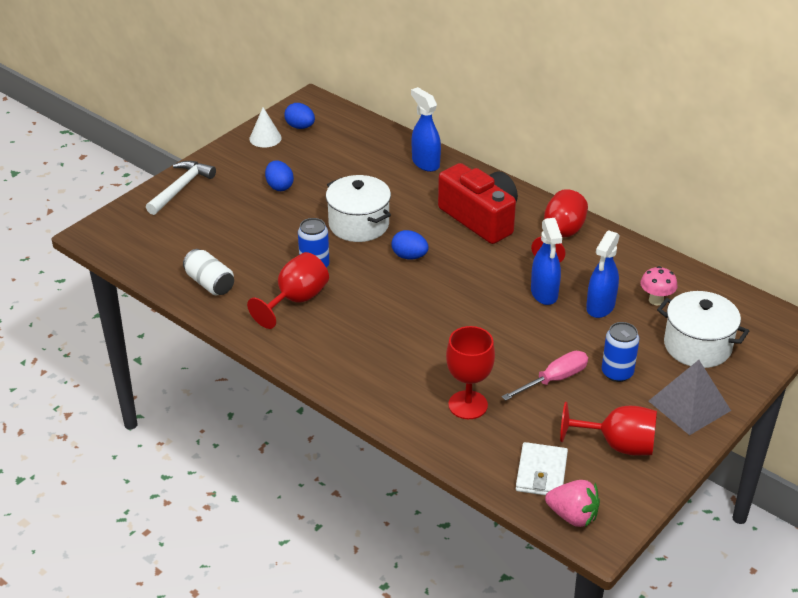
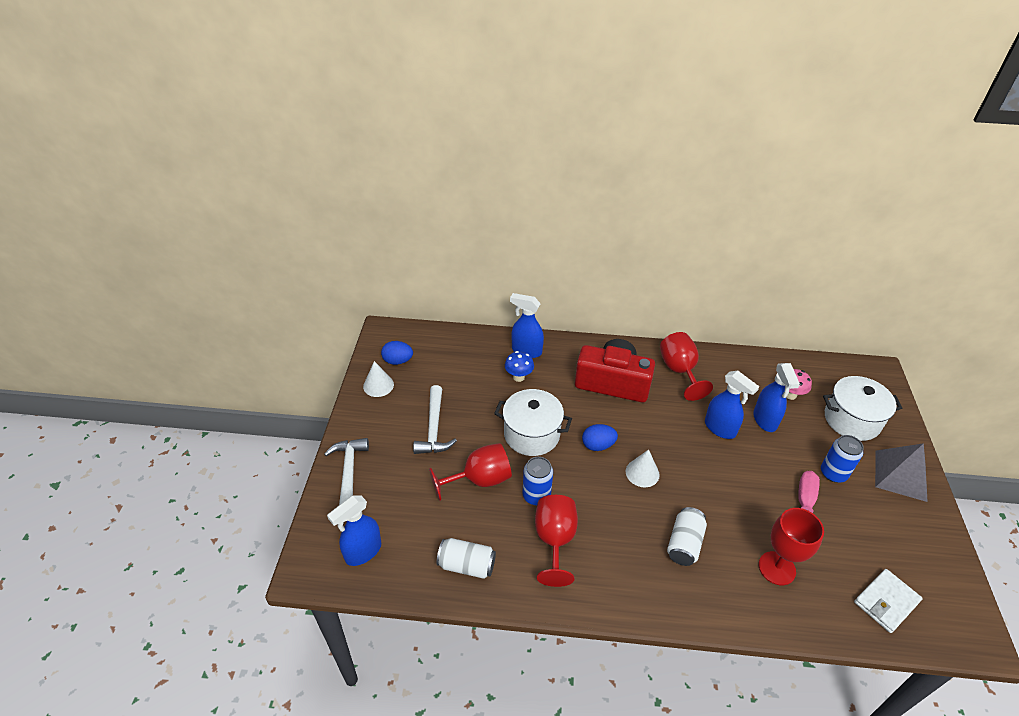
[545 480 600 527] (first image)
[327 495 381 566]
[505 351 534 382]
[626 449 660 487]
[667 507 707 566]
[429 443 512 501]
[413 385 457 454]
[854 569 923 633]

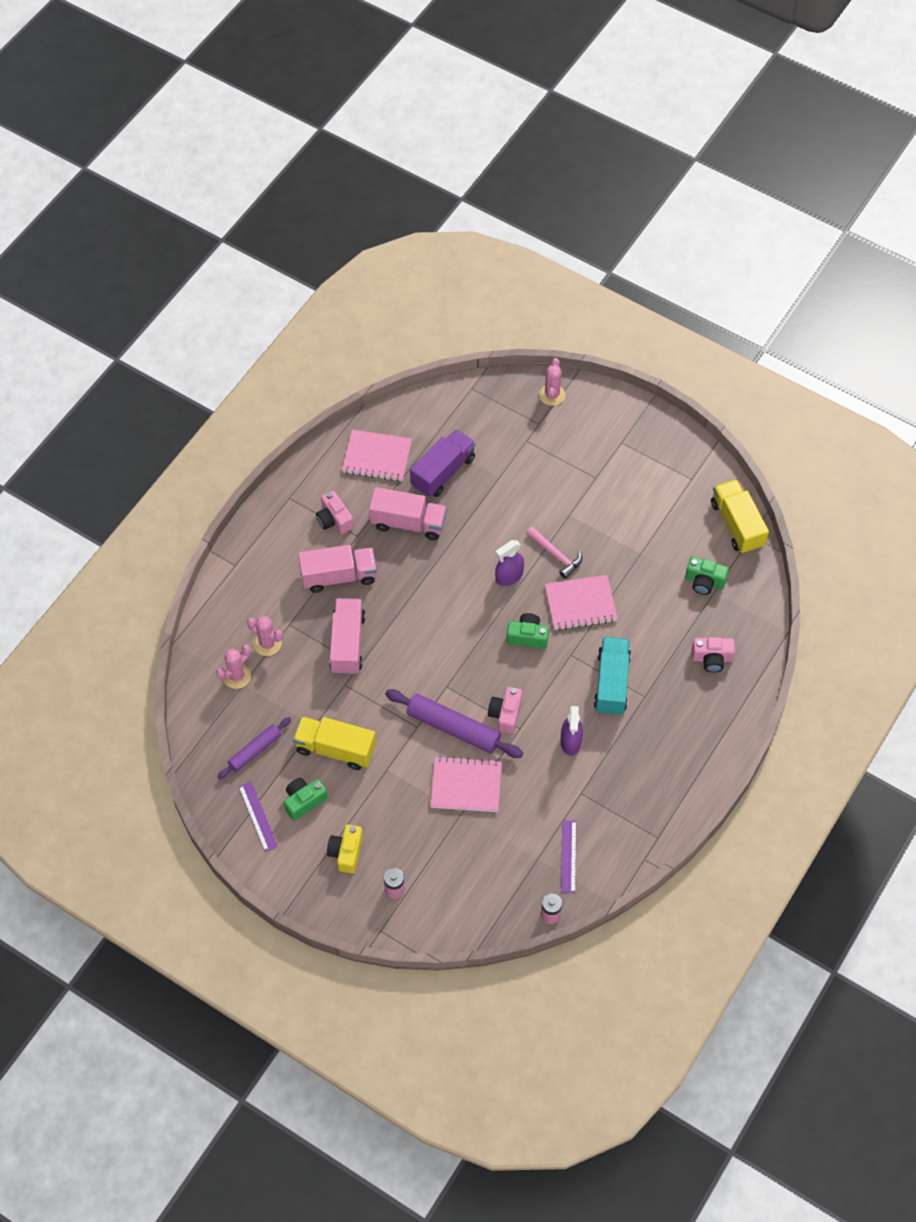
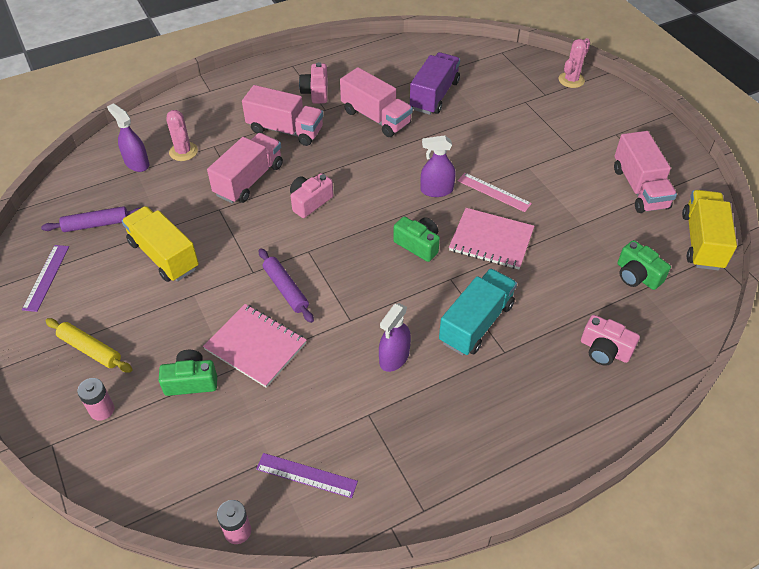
[342 430 412 482] (first image)
[614 131 677 213]
[159 350 217 396]
[290 173 333 218]
[107 103 149 172]
[45 318 133 373]
[458 173 532 212]
[410 52 460 115]
[256 453 358 498]
[259 248 314 323]

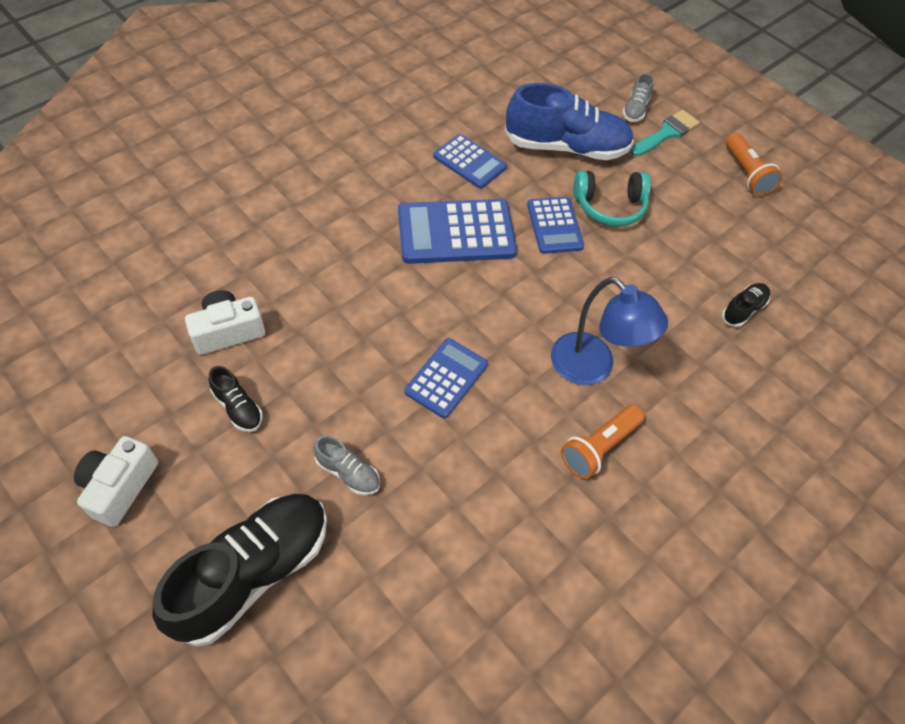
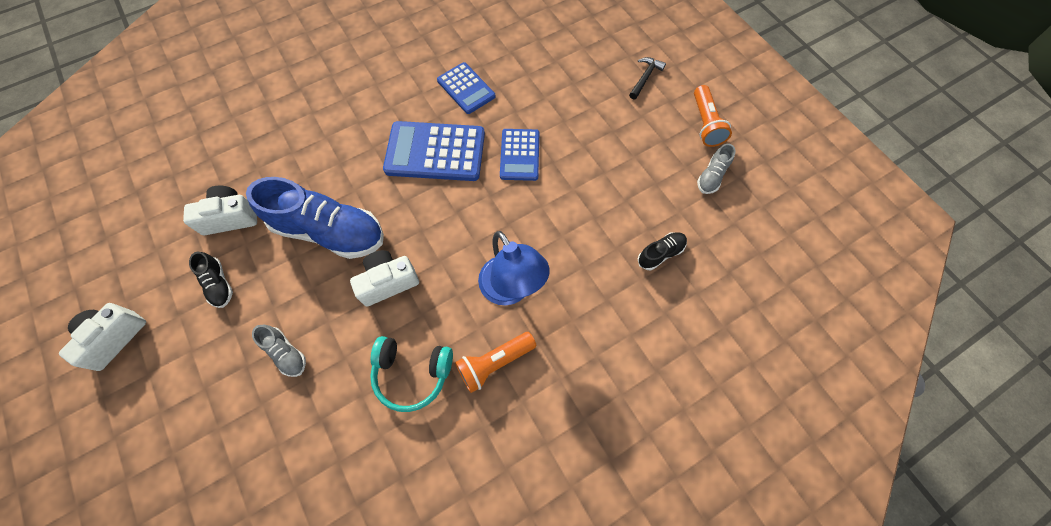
[152 494 327 647] (first image)
[246 177 384 259]
[370 336 453 412]
[697 143 736 194]
[350 250 419 306]
[629 57 666 100]

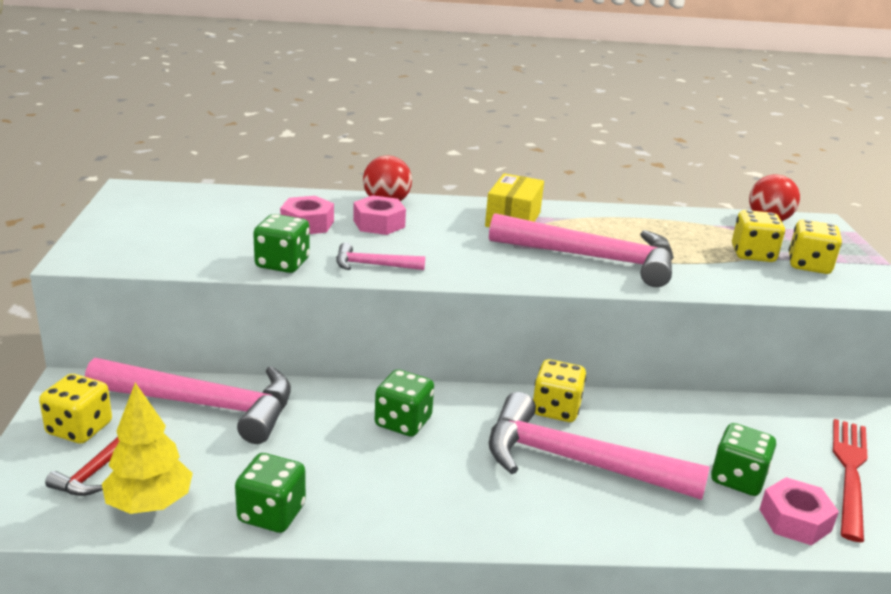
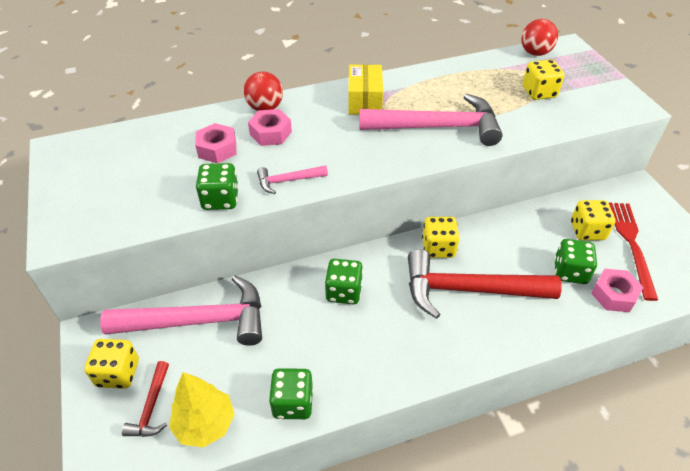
[571 200 616 240]
[408 249 562 319]

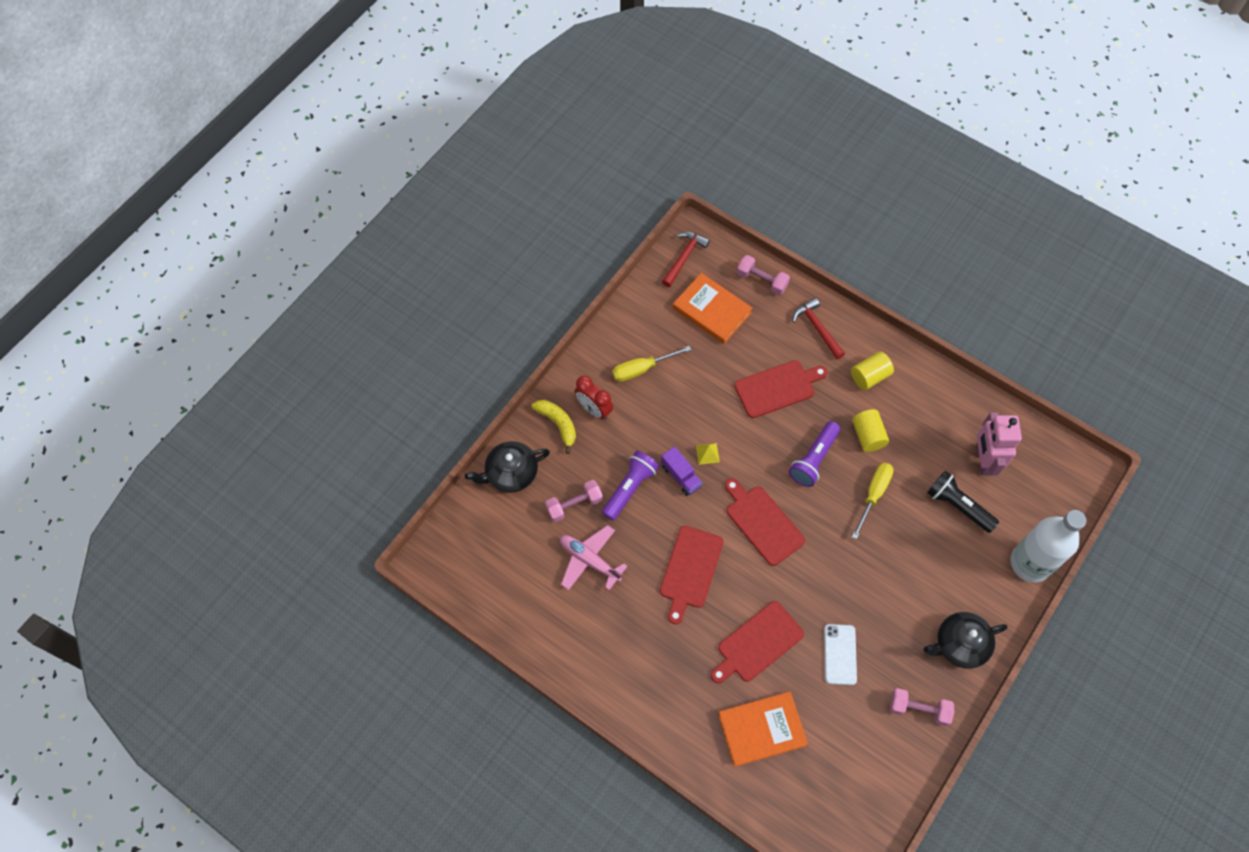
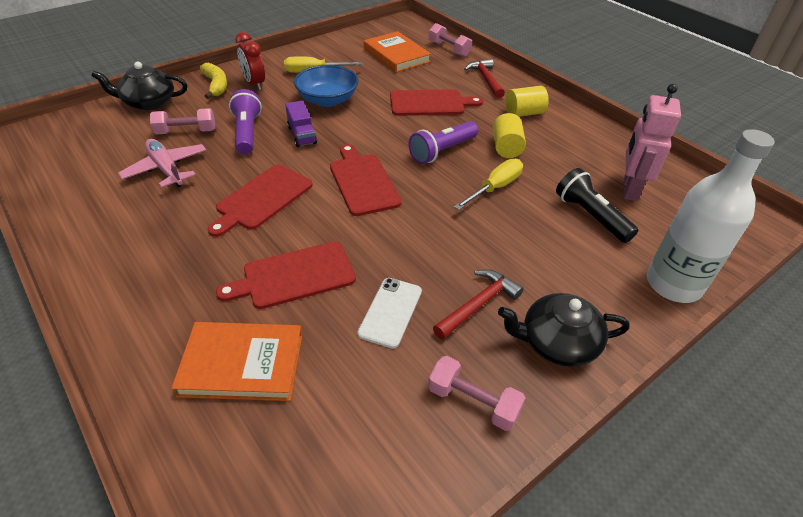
[696 443 720 465] (first image)
[294 65 359 107]
[433 269 523 340]
[229 89 262 155]

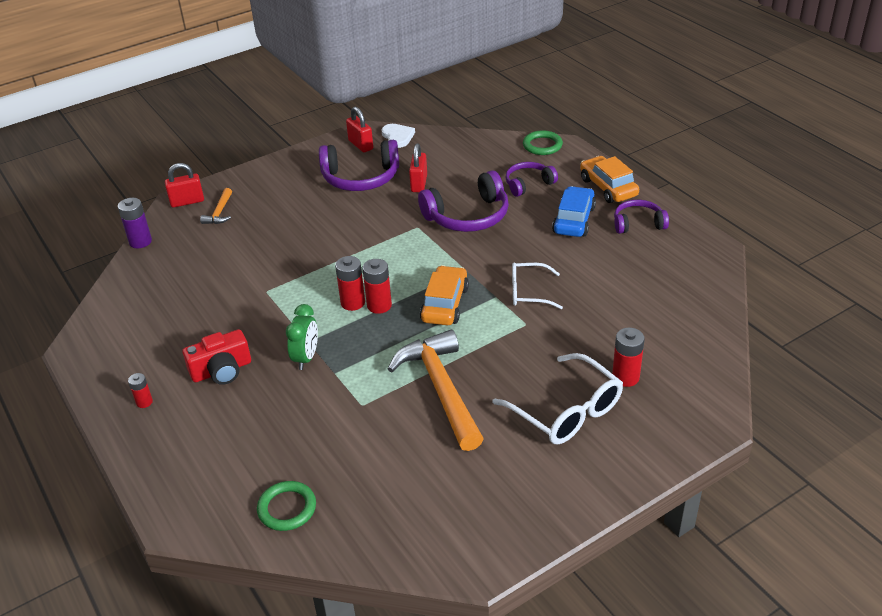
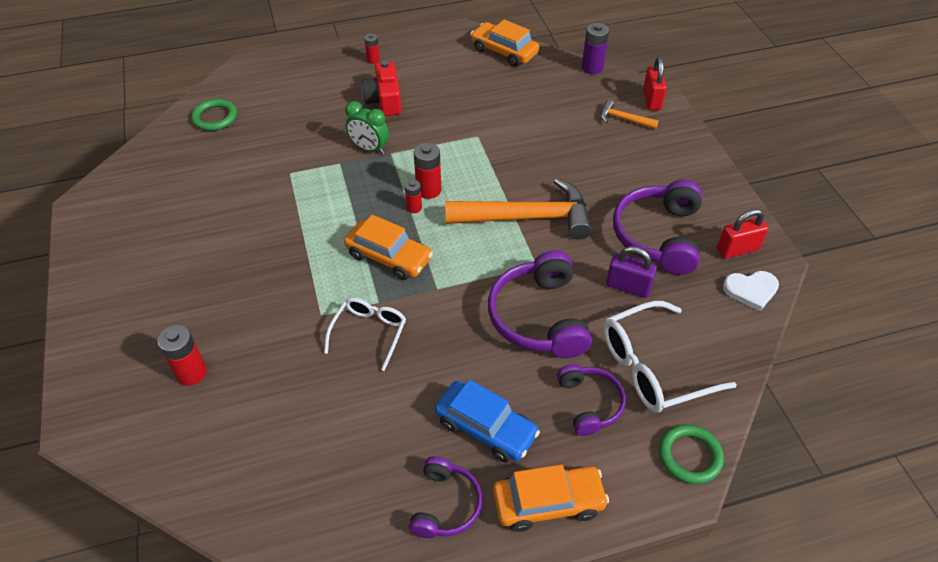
[470 20 539 67]
[445 178 592 240]
[603 301 737 413]
[606 246 657 298]
[405 180 422 213]

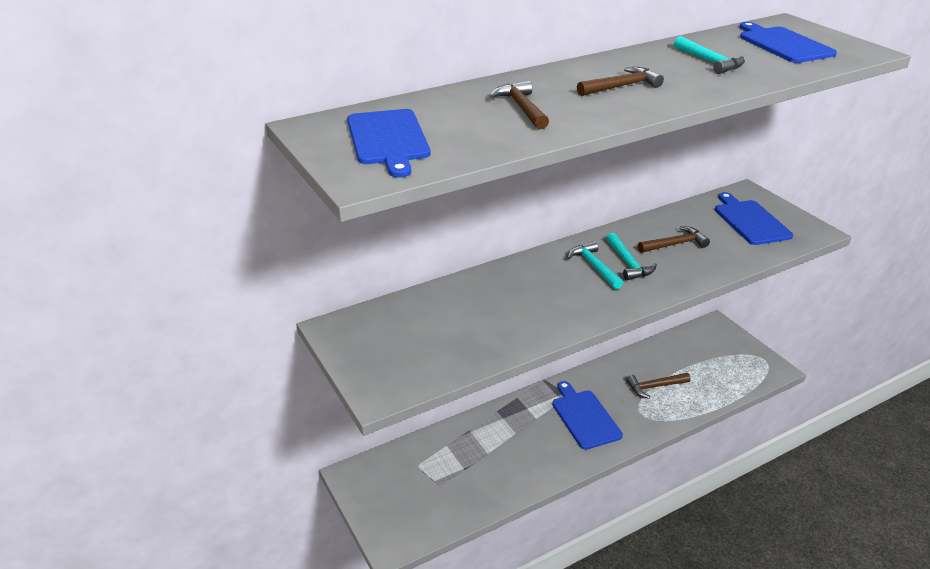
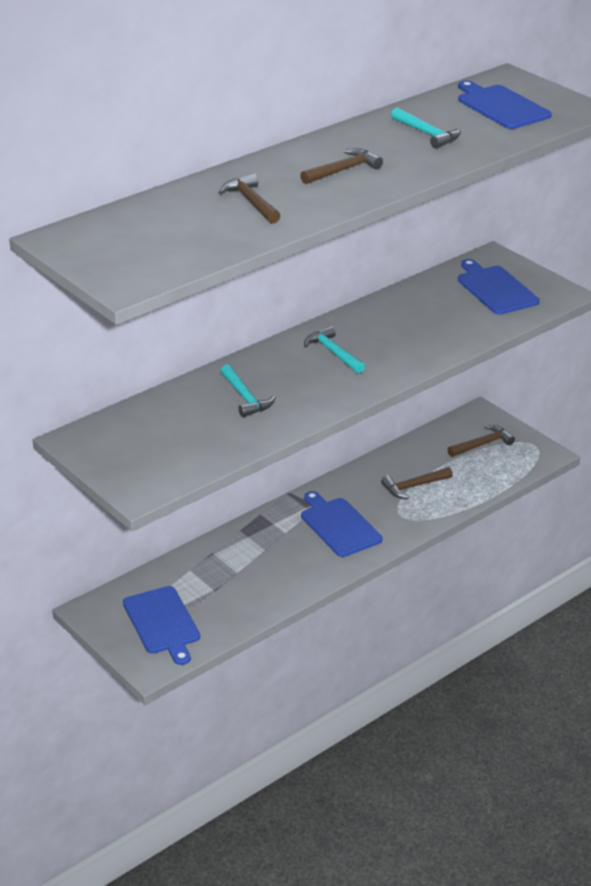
[123 586 200 665]
[220 364 276 417]
[448 425 515 457]

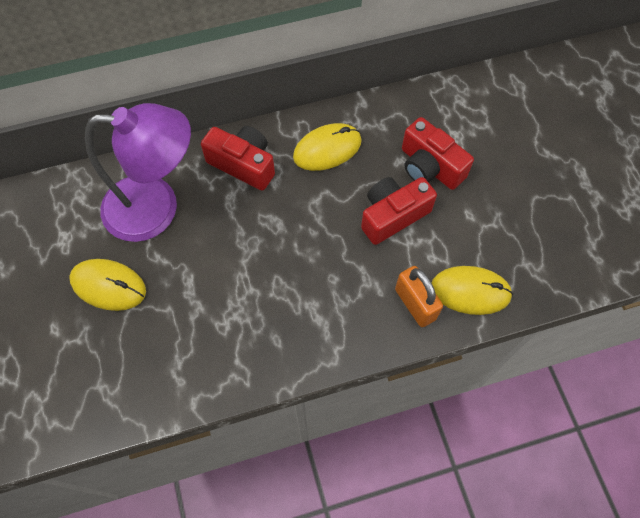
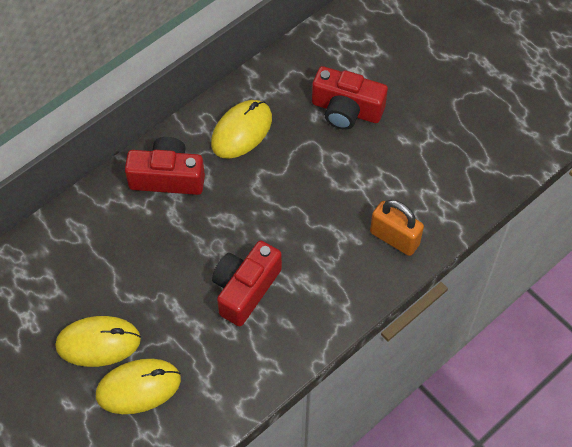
[85 103 191 242] (first image)
[212 241 282 327]
[96 359 181 414]

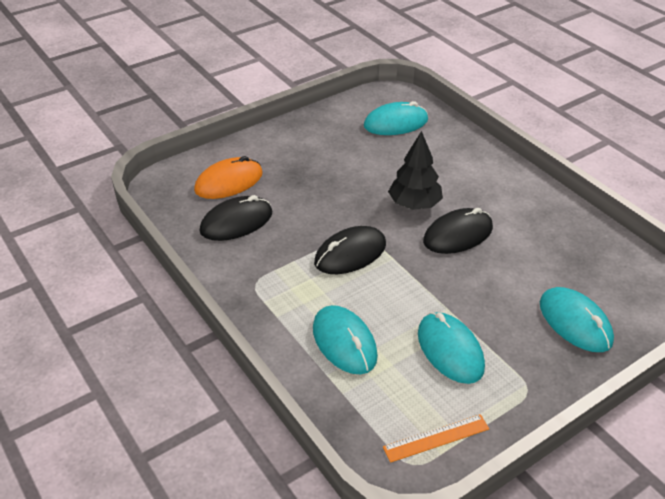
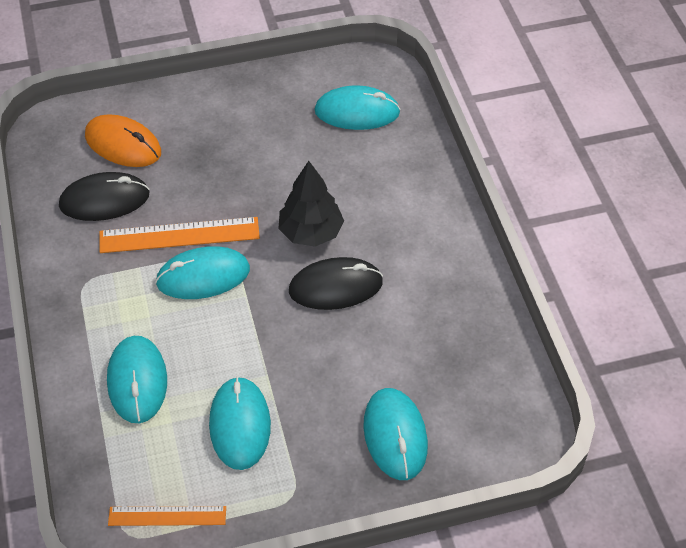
[99 217 260 253]
[155 246 250 299]
[85 114 161 167]

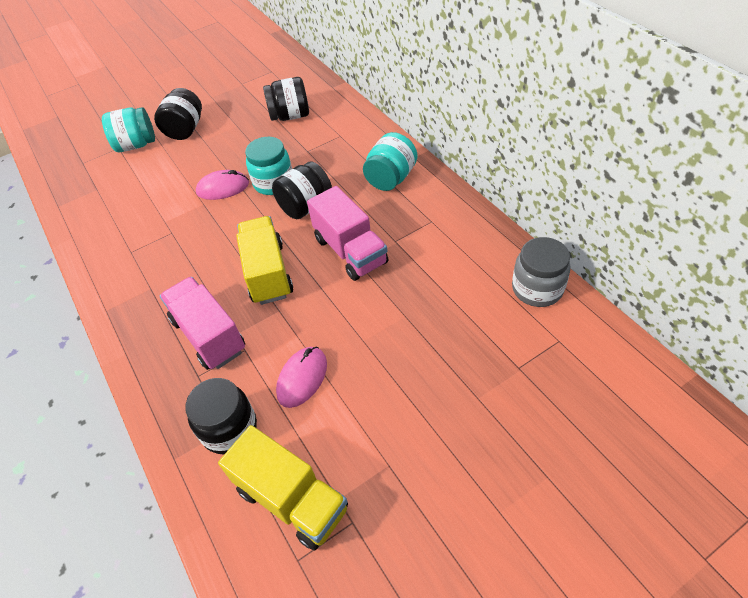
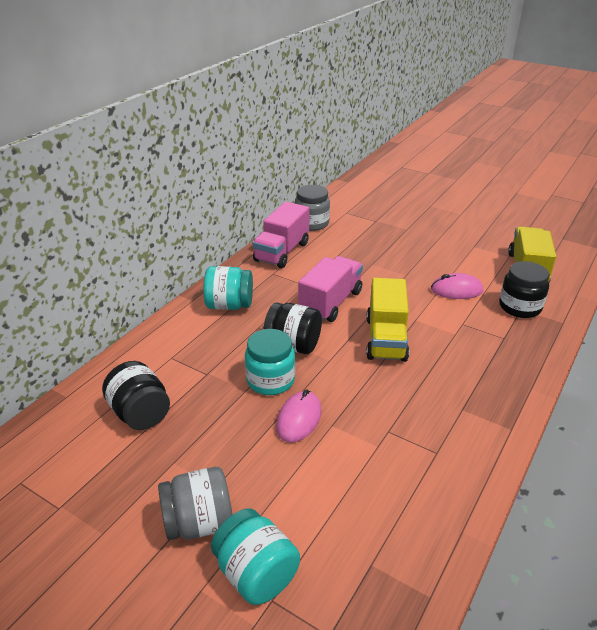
[252 201 310 268]
[158 467 232 540]
[276 389 322 443]
[366 278 409 362]

